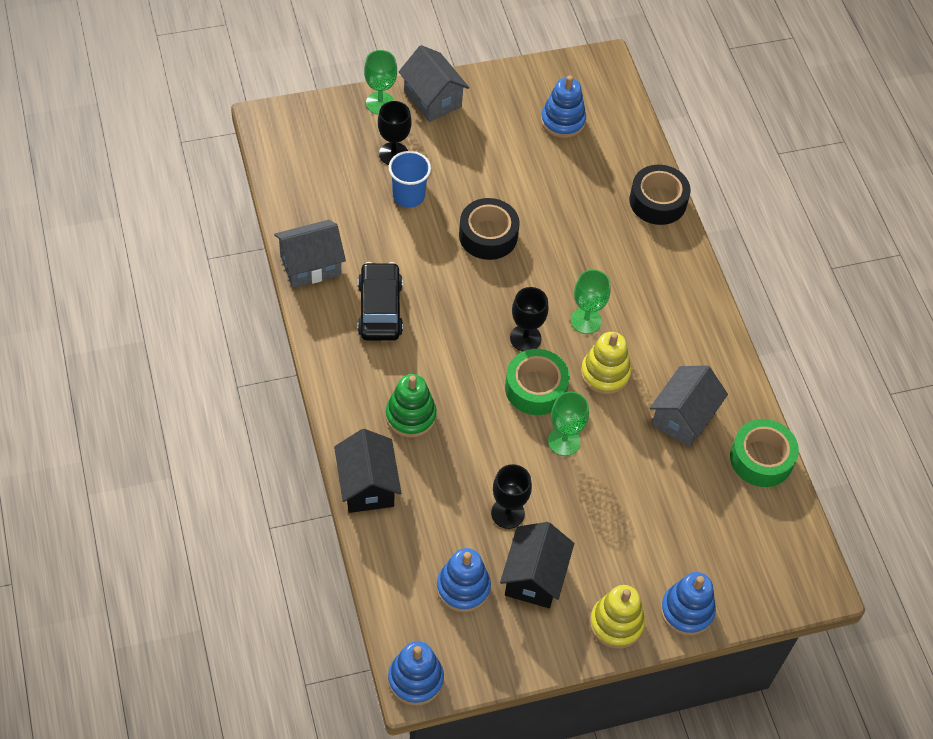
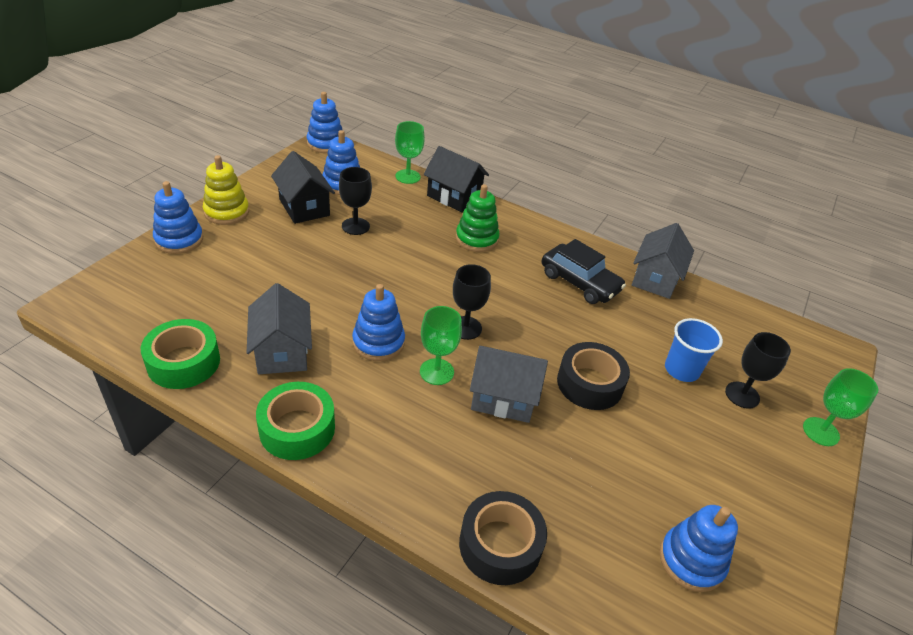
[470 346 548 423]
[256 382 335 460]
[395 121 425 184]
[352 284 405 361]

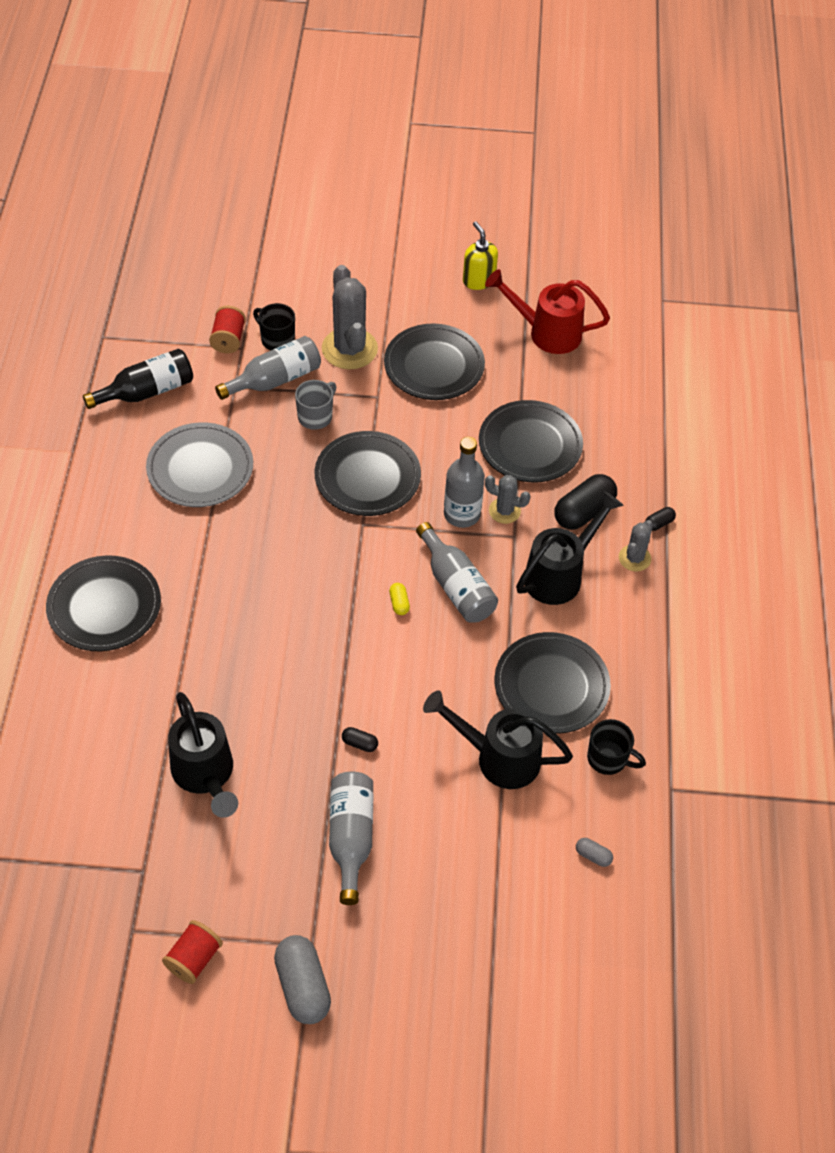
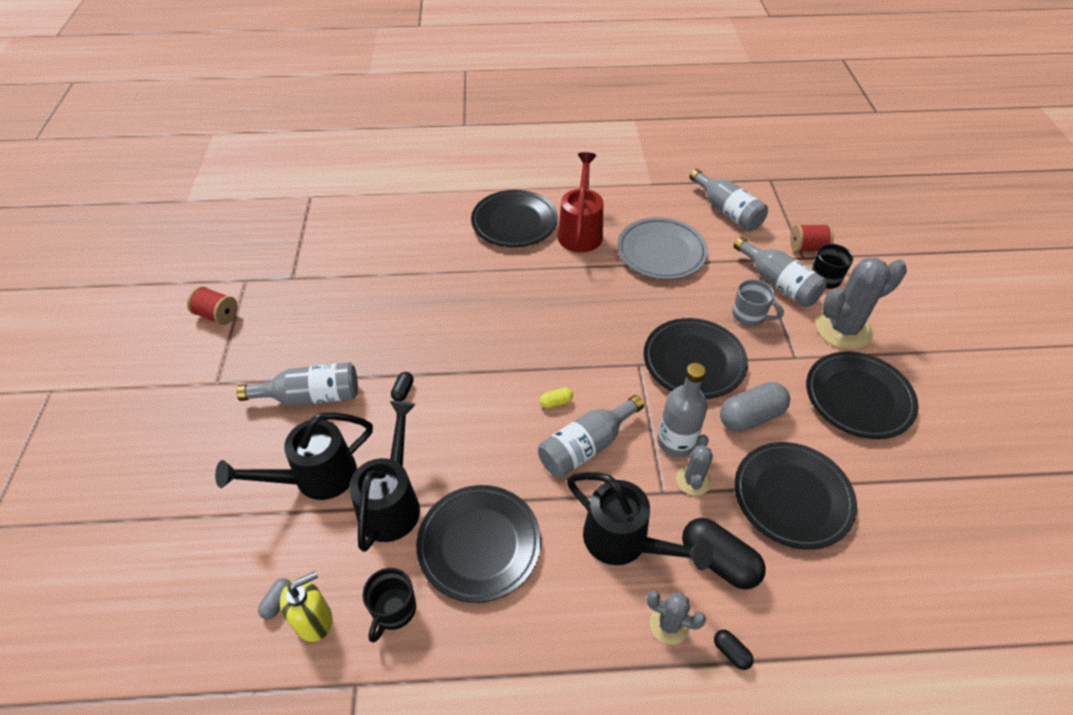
[215 412 373 500]
[720 382 790 432]
[280 571 332 642]
[558 152 603 252]
[689 169 768 231]

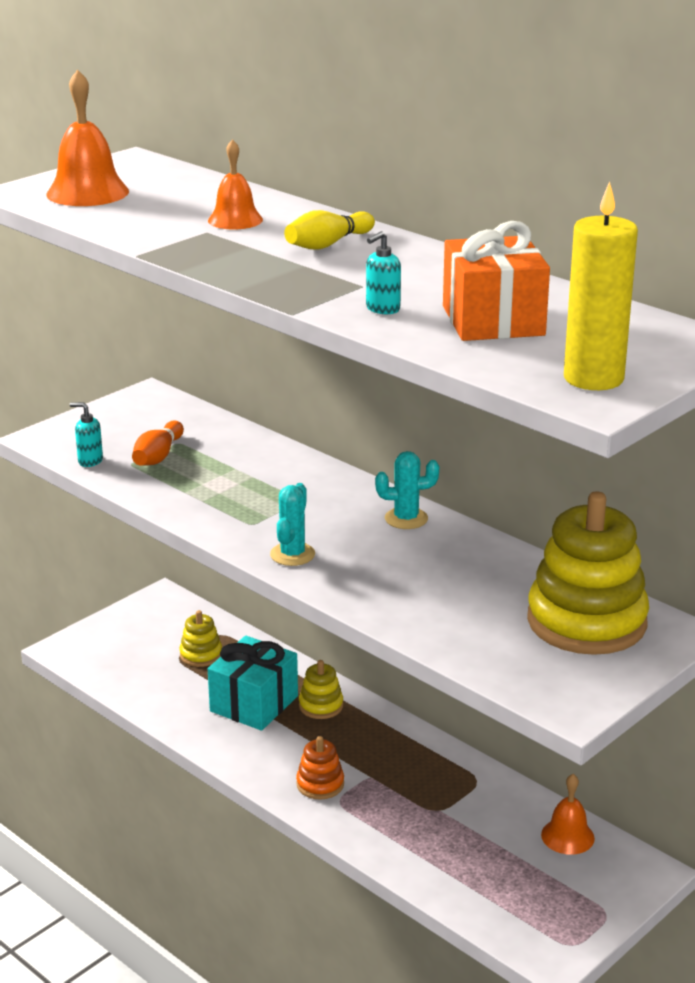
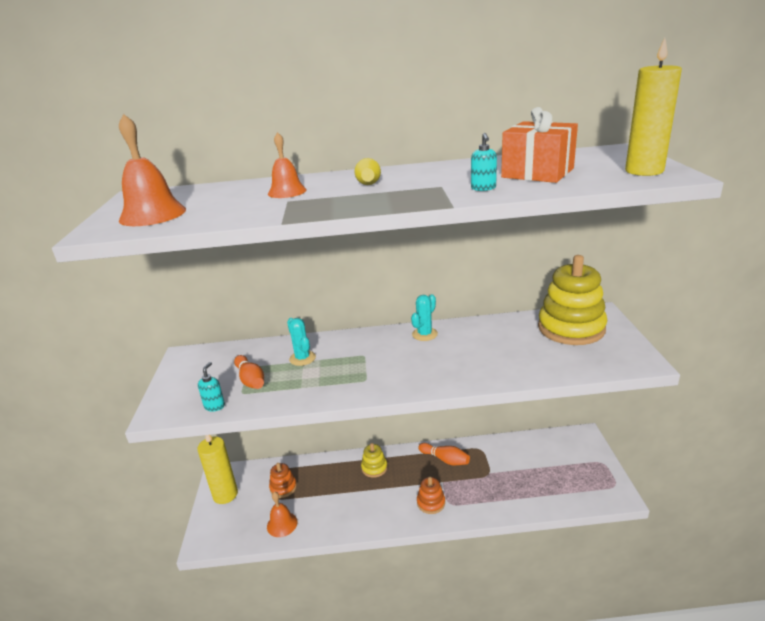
[208 636 298 730] (first image)
[197 435 238 504]
[418 443 470 466]
[287 318 316 366]
[267 492 297 537]
[269 463 297 498]
[198 362 225 411]

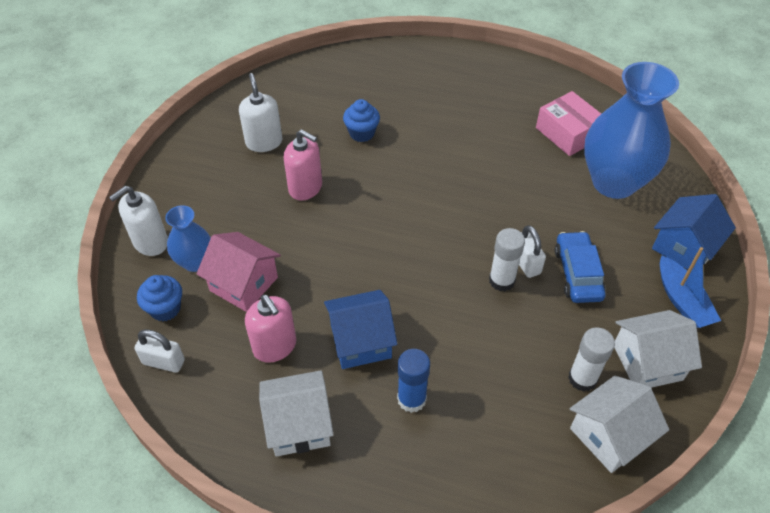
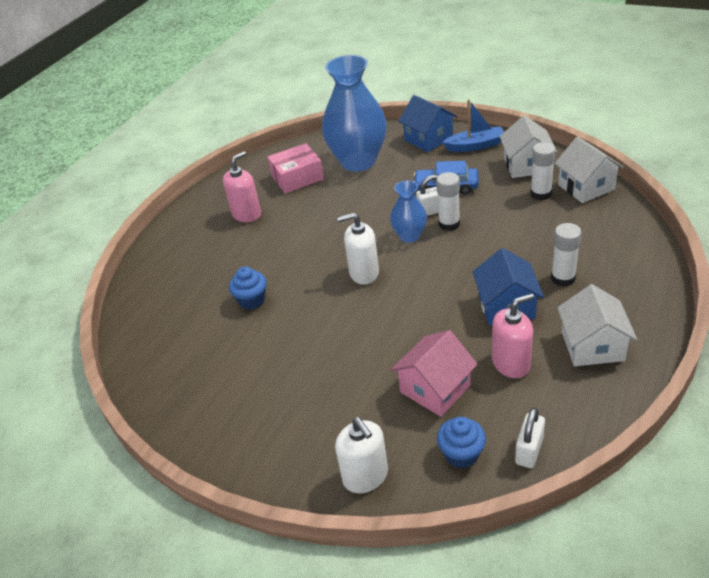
[390 180 427 243]
[337 213 379 285]
[223 151 261 222]
[551 223 581 287]

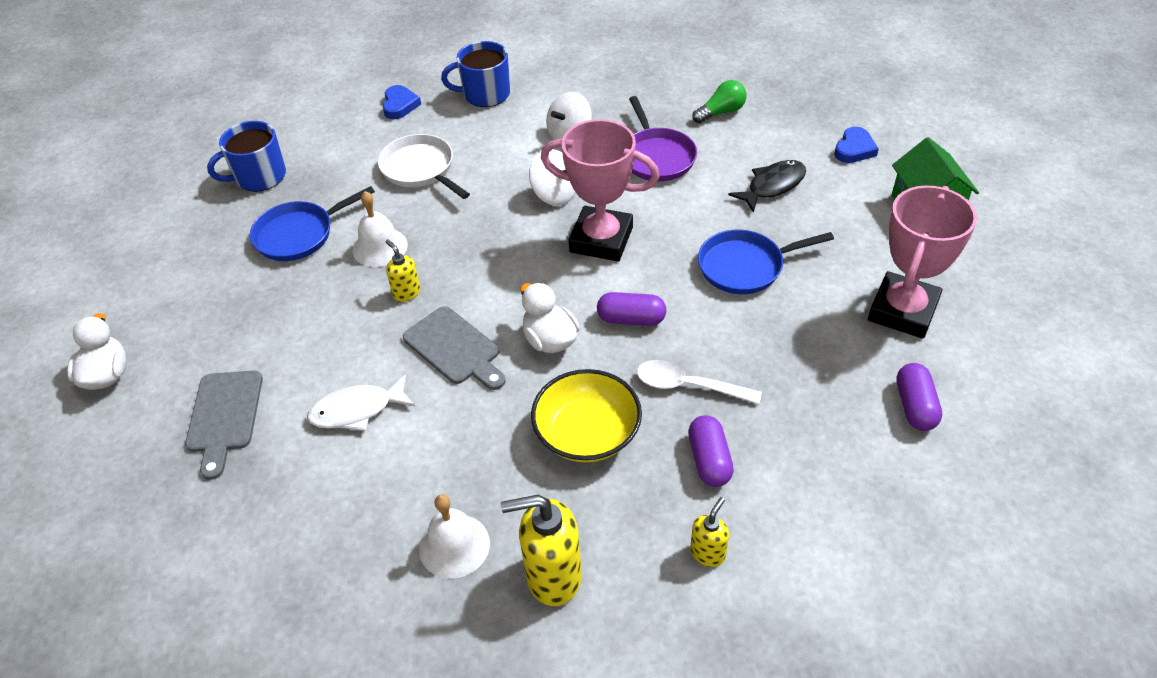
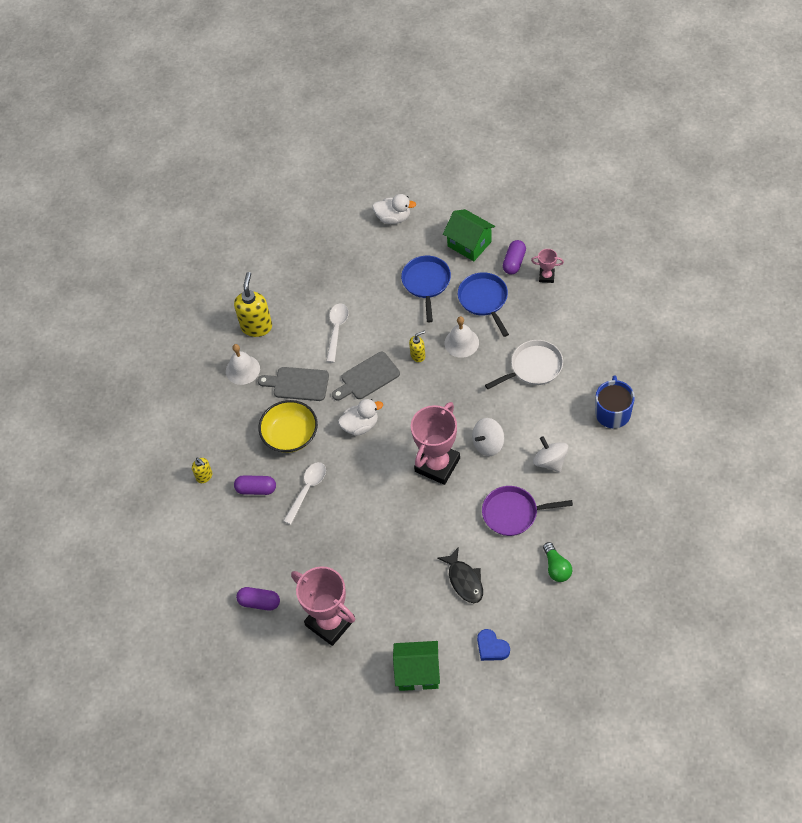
[383 85 421 119] (first image)
[443 209 495 261]
[258 367 329 401]
[234 272 272 337]
[503 240 526 275]
[401 256 451 322]
[531 249 564 283]
[326 303 349 363]

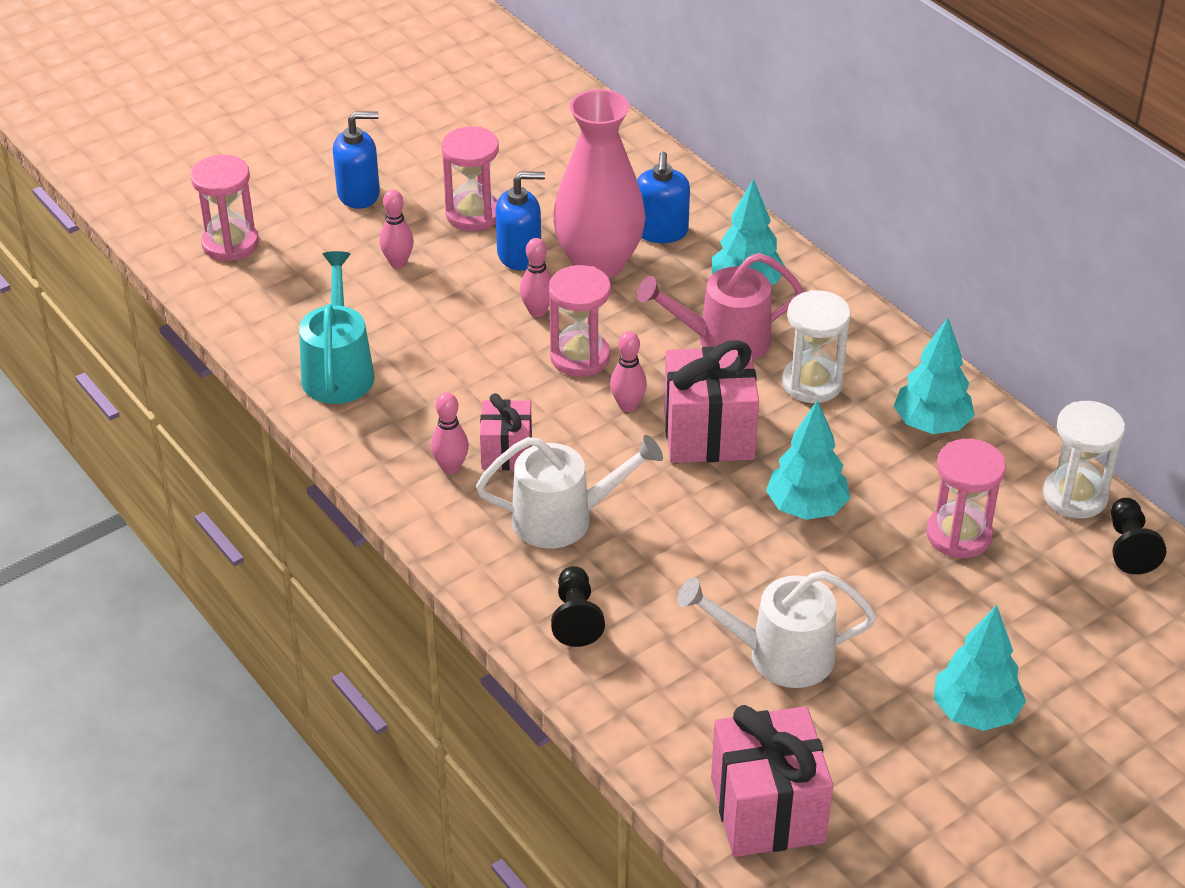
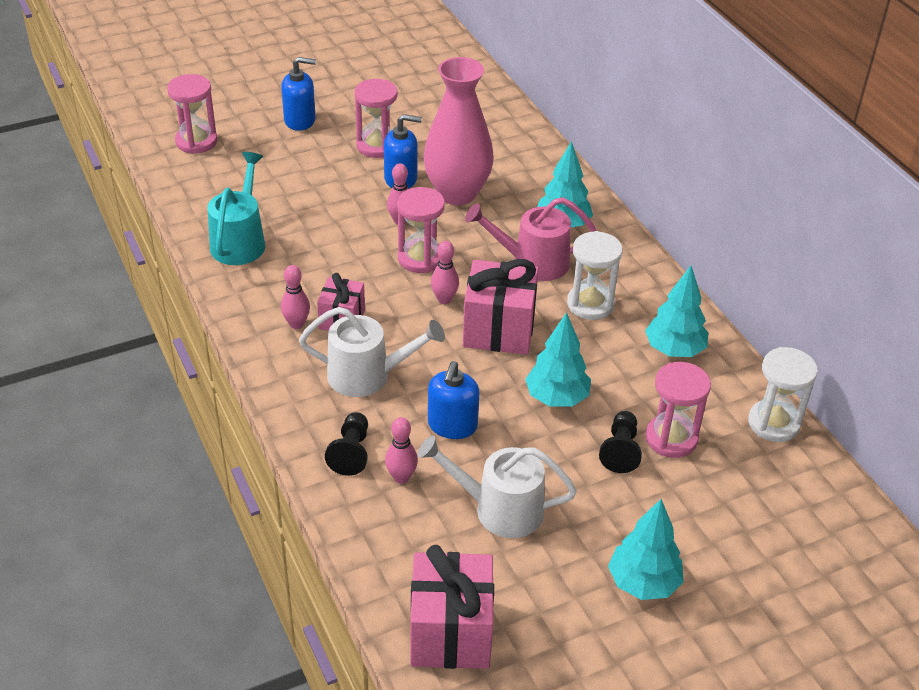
[385 417 418 484]
[428 361 480 439]
[599 411 642 473]

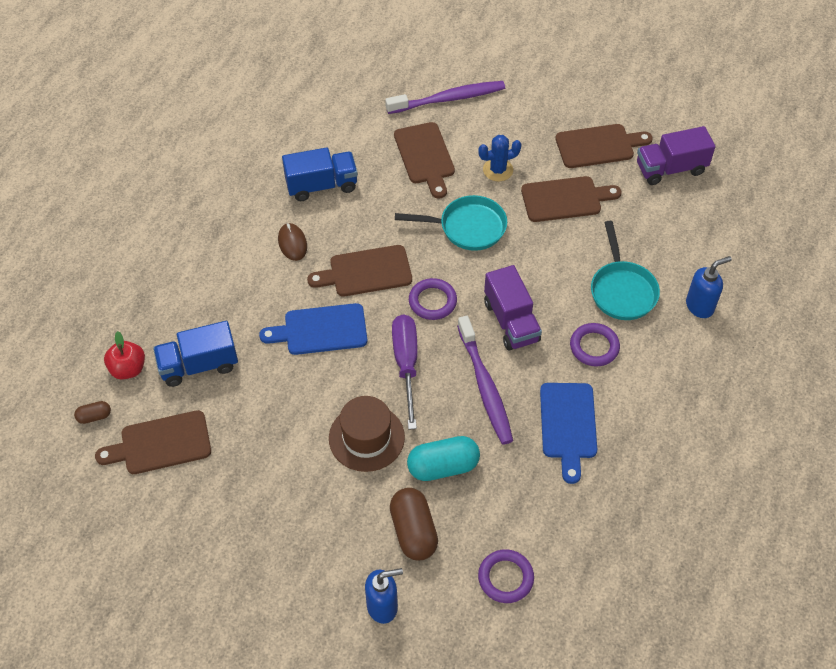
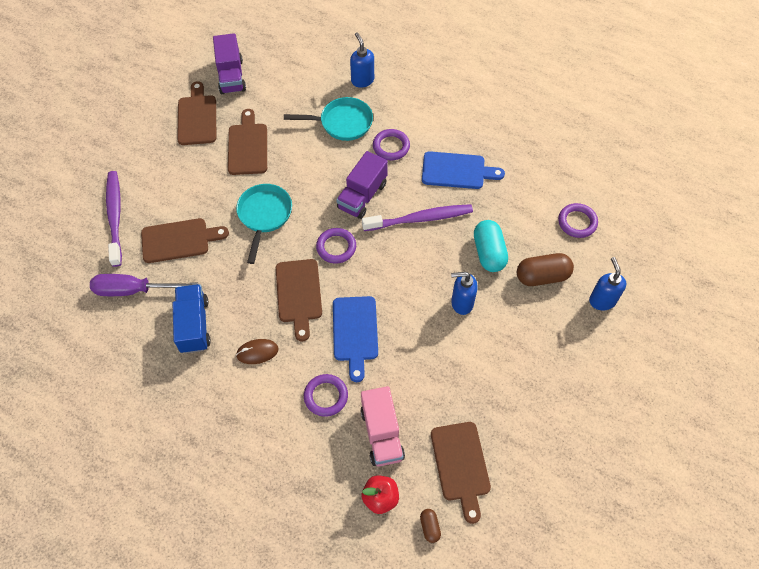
[478 135 521 181] (first image)
[304 374 348 417]
[90 274 198 296]
[451 272 478 315]
[360 386 405 467]
[336 151 388 219]

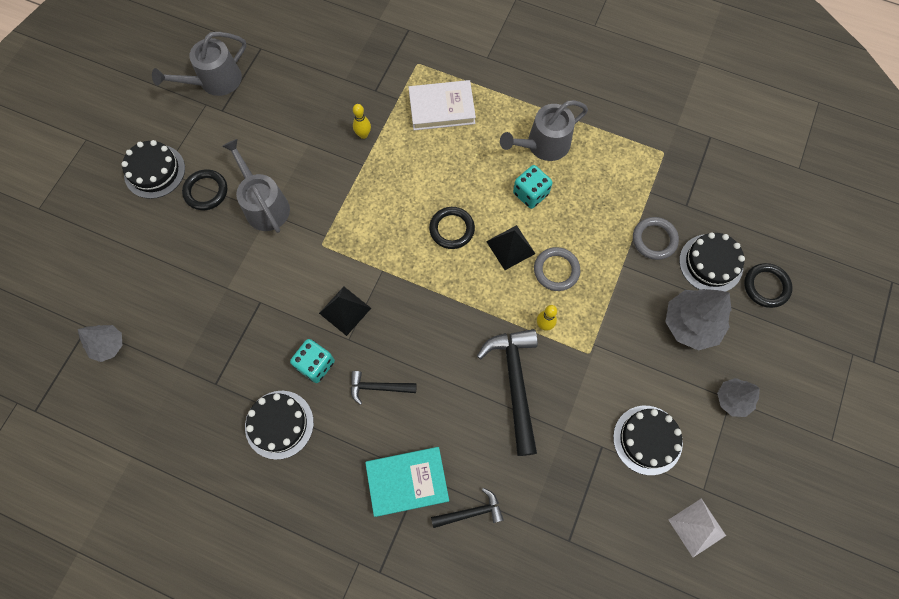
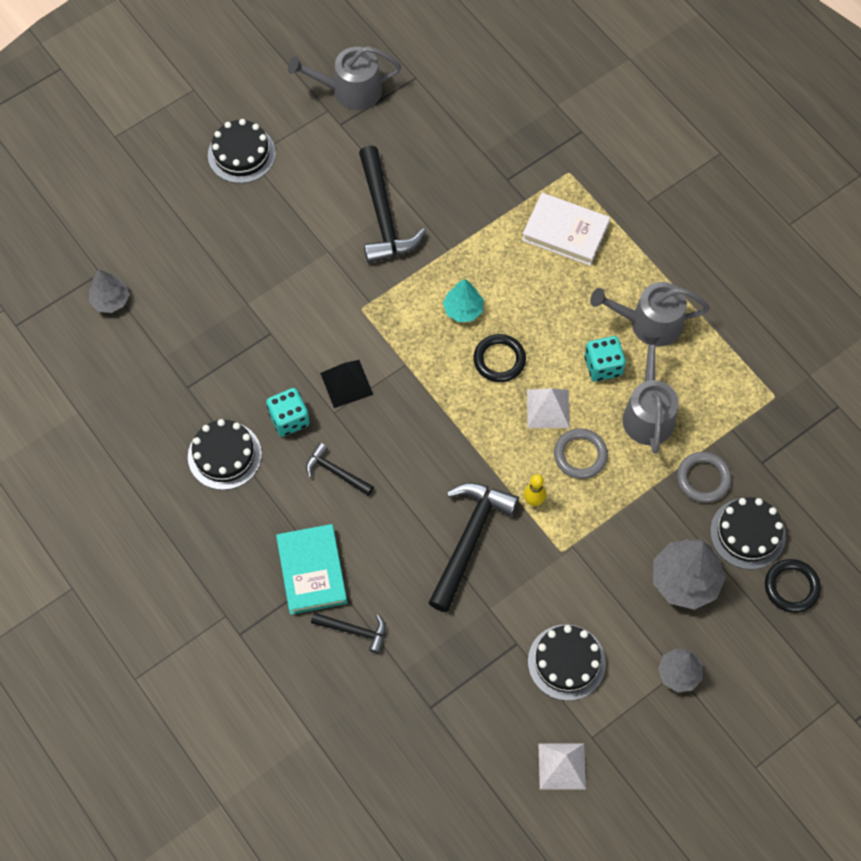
[182 169 228 210] (first image)
[353 104 371 139] (first image)
[359 146 426 263]
[443 279 484 322]
[622 333 679 453]
[527 388 570 428]
[276 524 347 615]

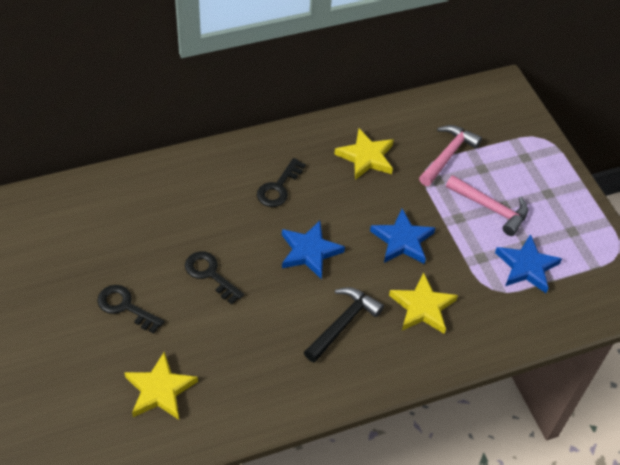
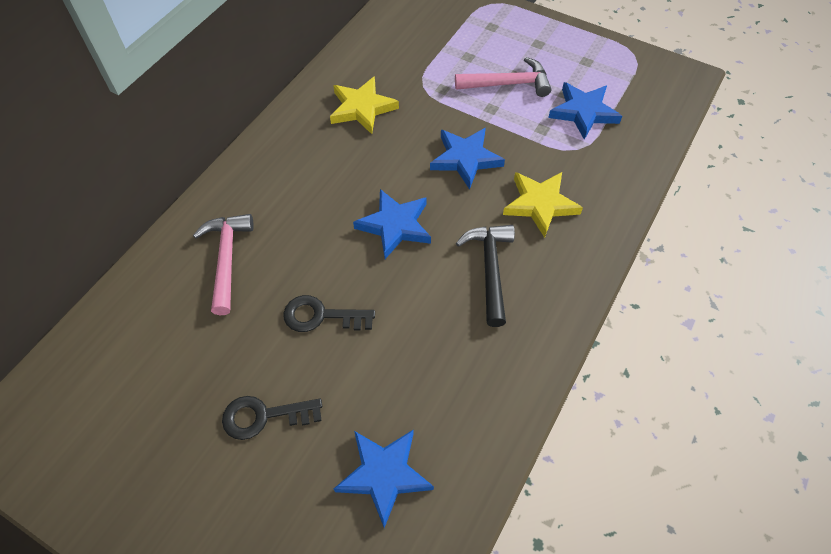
[257 158 306 207] (first image)
[193 214 254 315]
[334 430 434 528]

